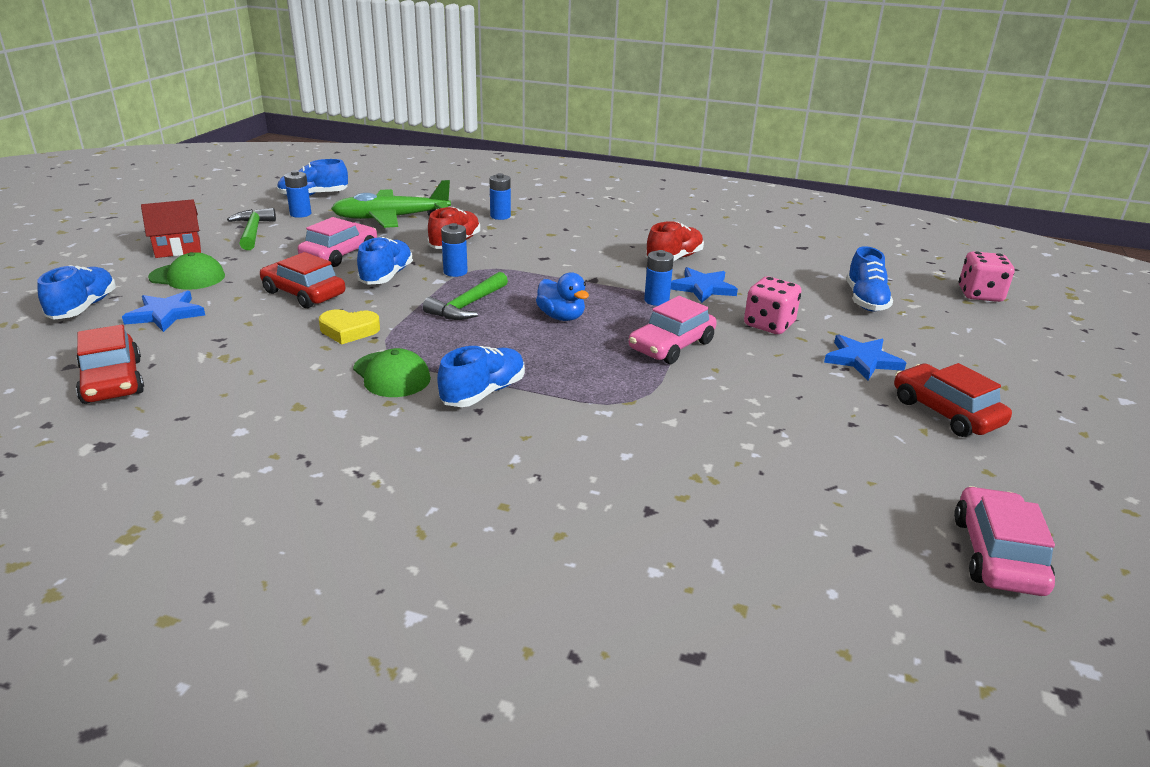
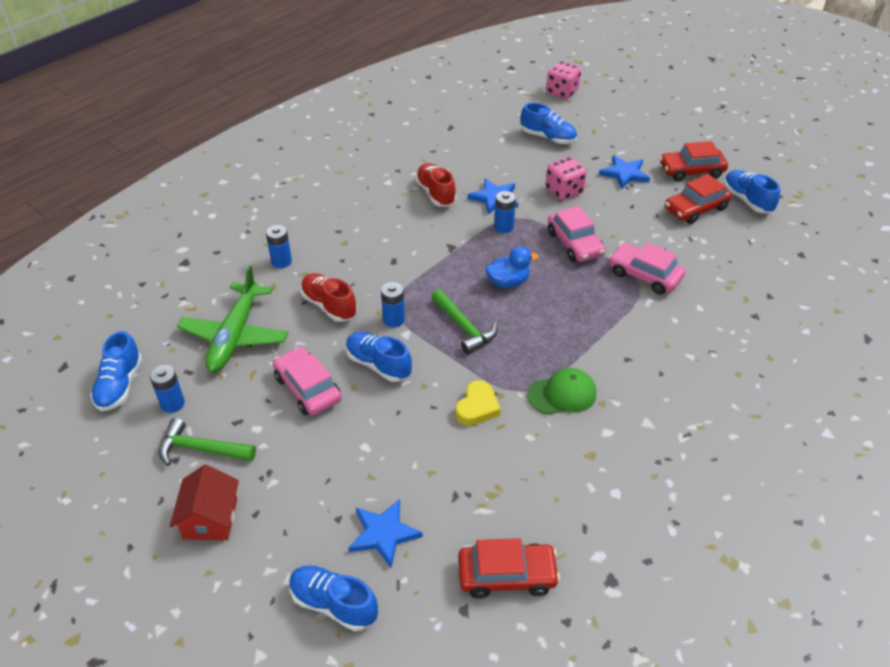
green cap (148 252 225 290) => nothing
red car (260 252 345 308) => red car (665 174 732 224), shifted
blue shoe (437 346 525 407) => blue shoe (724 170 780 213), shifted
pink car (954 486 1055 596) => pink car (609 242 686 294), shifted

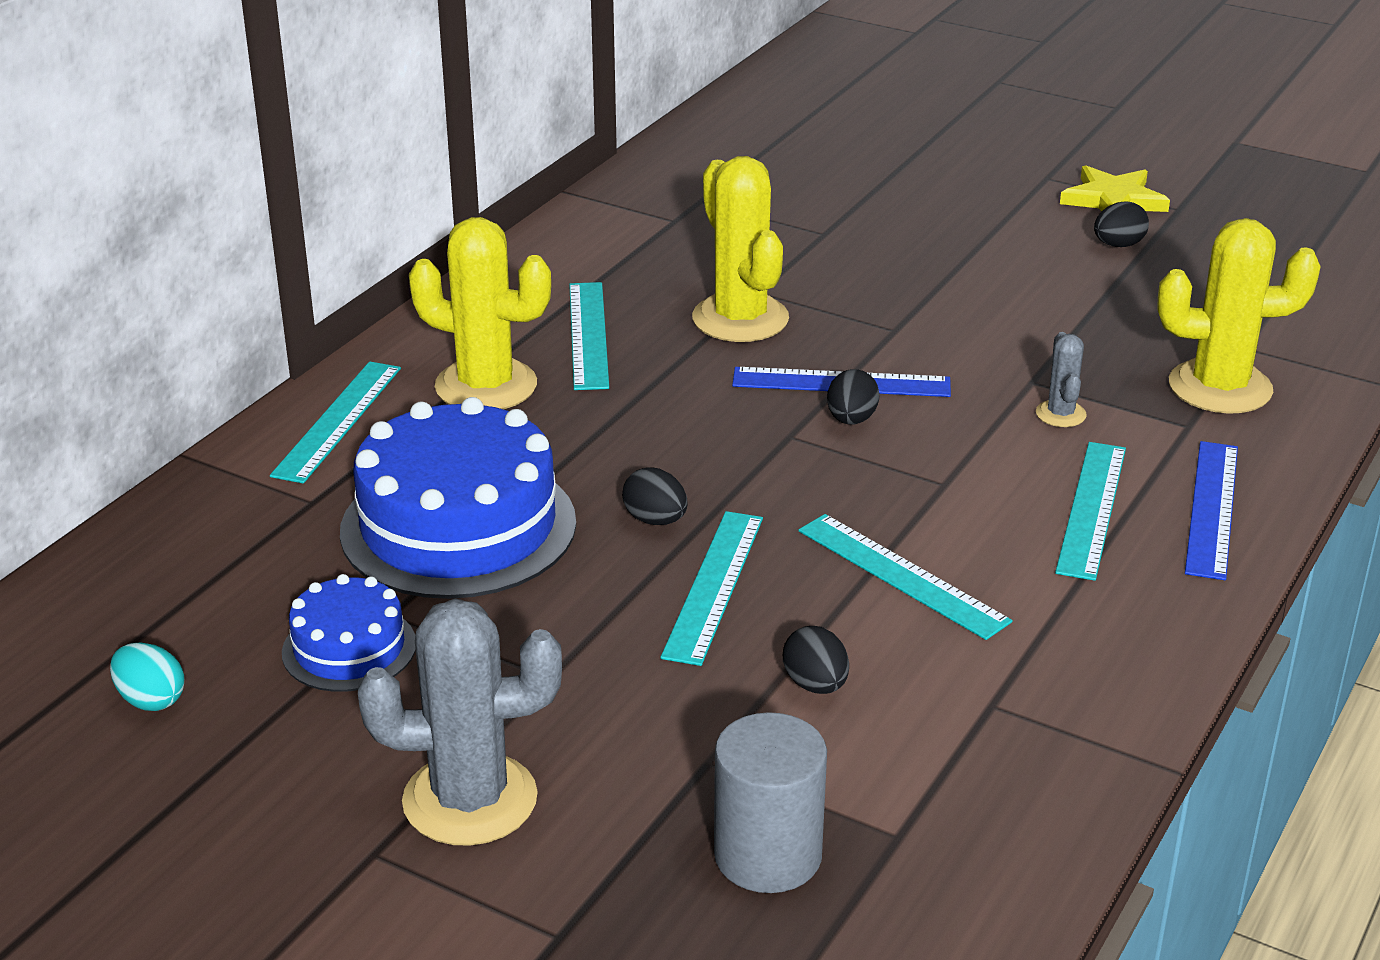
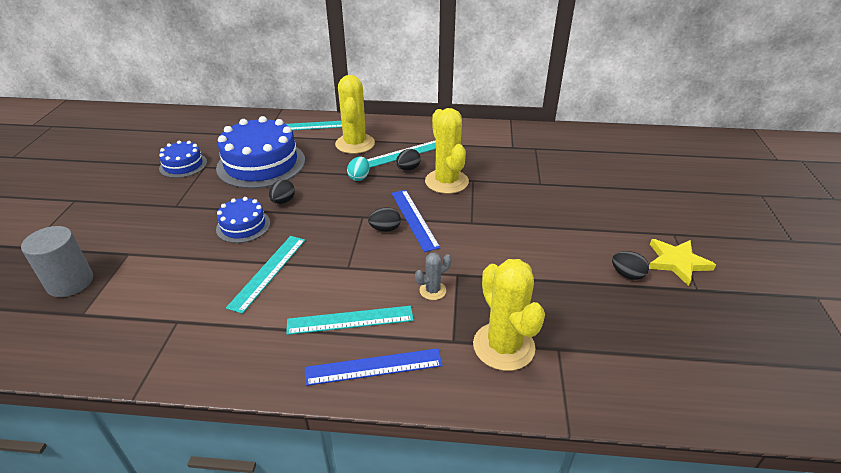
grey cactus (358 599 562 846) => nothing
turquoise egg (110 643 185 711) => turquoise egg (347 157 369 181), shifted
black egg (783 626 849 694) => black egg (396 149 421 170), shifted
turquoise ruler (661 511 763 666) => blue cake (216 197 270 243)
yellow cactus (692 156 789 342) => yellow cactus (425 108 469 194), 60 degrees counterclockwise

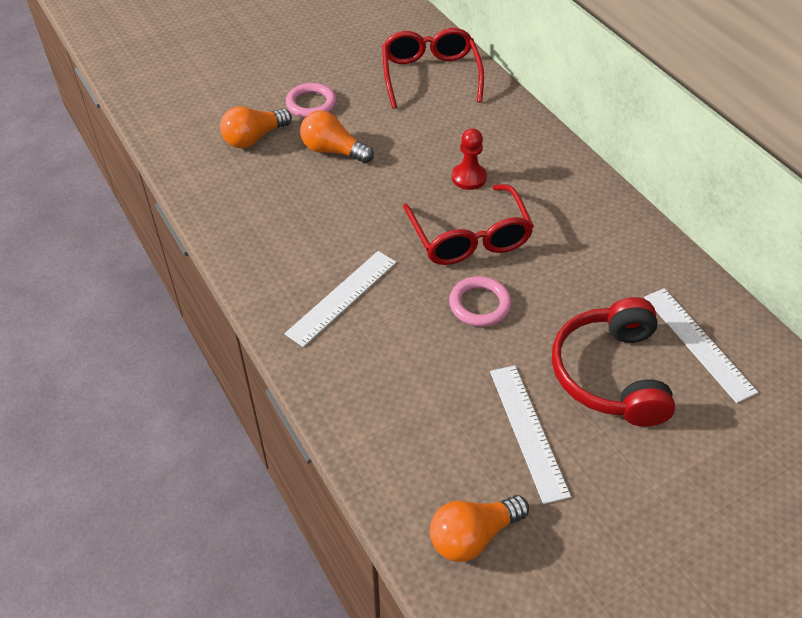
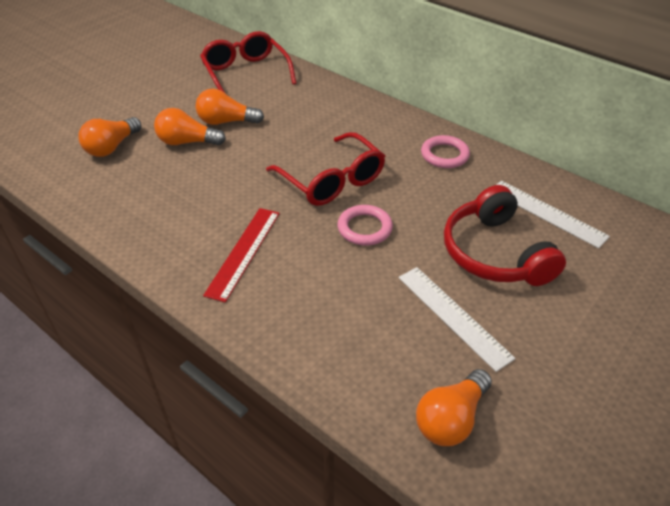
red pawn (452 129 487 190) => nothing
nothing => orange light bulb (196 89 264 125)
pink ring (286 83 337 118) => pink ring (421 135 470 168), shifted
white ruler (285 251 397 347) => red ruler (203 208 280 303)

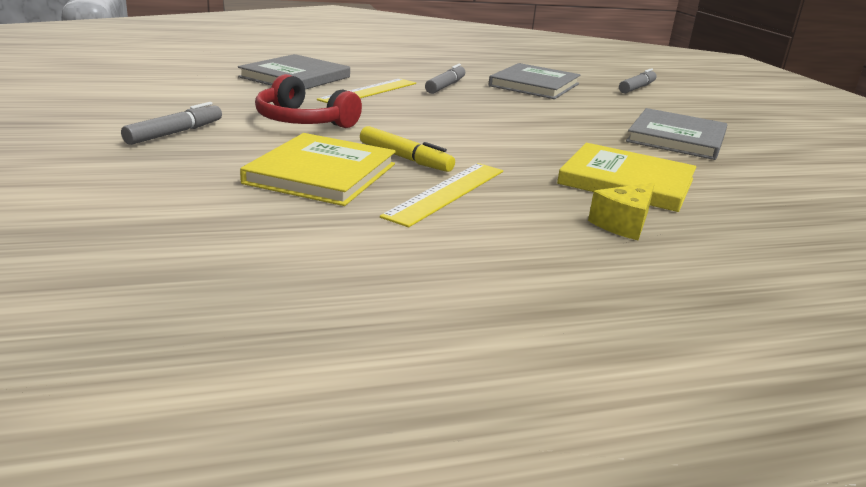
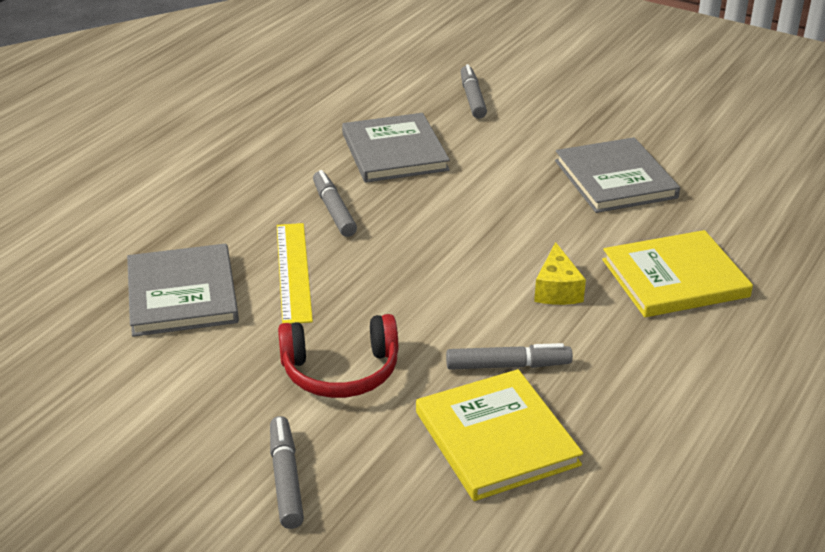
yellow ruler (380 163 503 227) => nothing
yellow cheese (588 183 655 240) => yellow cheese (534 242 586 305), shifted
yellow marker (360 126 455 172) => grey marker (446 343 573 370)

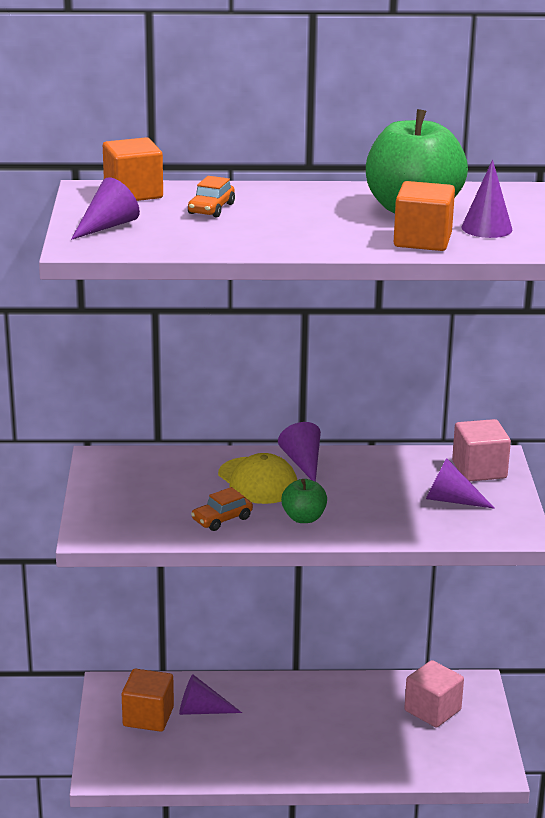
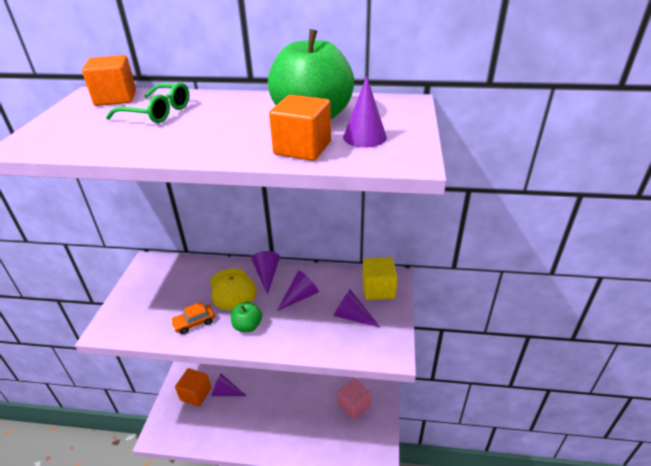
purple cone (71 177 140 240) => purple cone (277 270 319 311), shifted
orange car (188 176 235 218) => green glasses (106 82 190 123)
pink cube (452 419 511 481) => yellow cube (362 257 398 300)

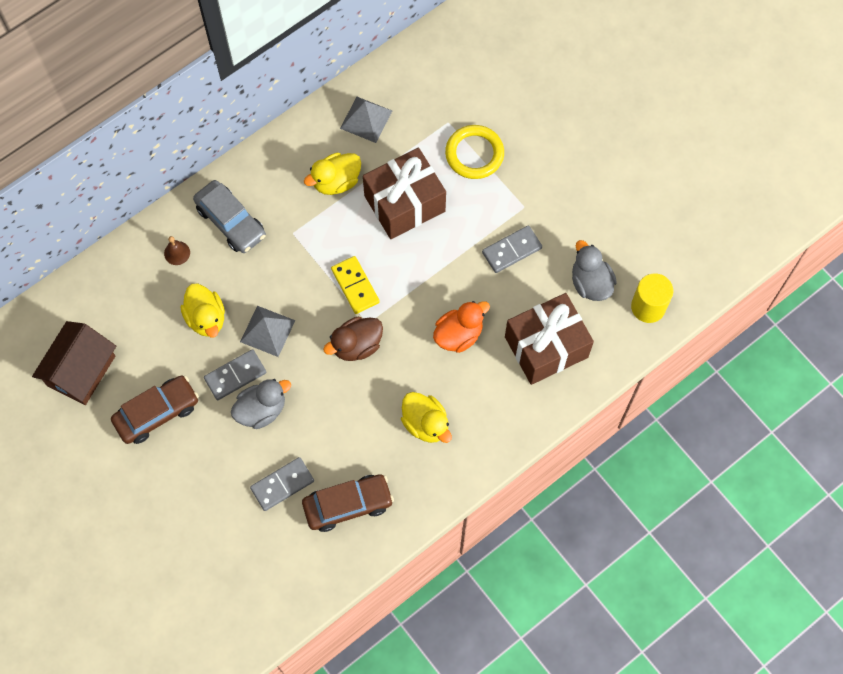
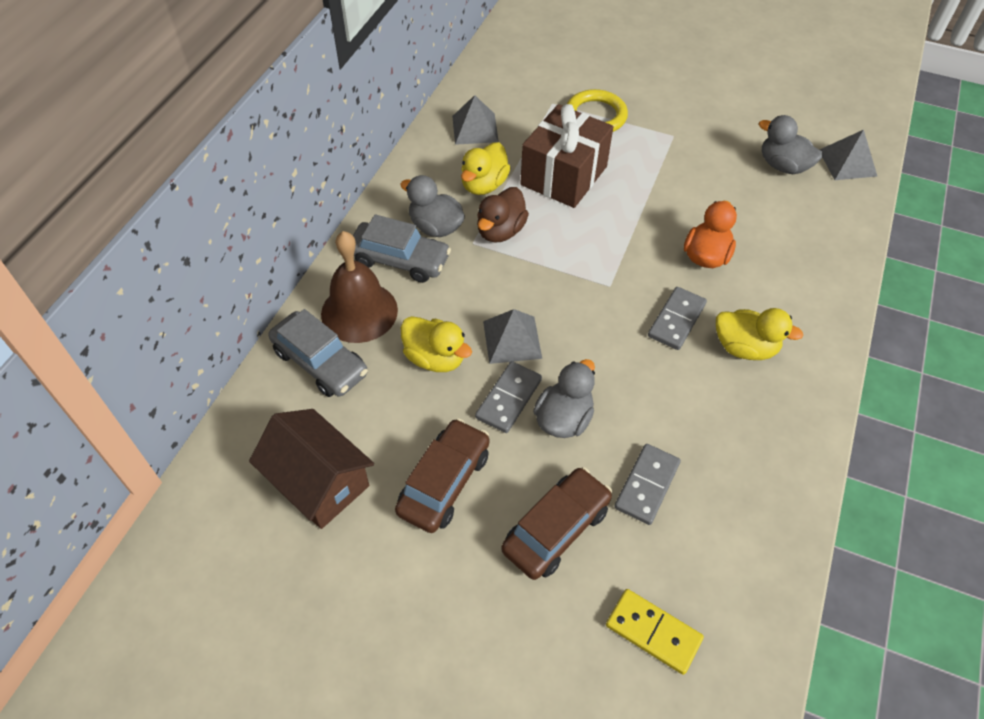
brown gift (505 293 594 385) => nothing
nothing => grey car (269 309 368 397)
nothing => grey duck (400 175 465 237)
brown car (302 474 394 532) => brown car (501 467 612 580), shifted
brown duck (323 317 383 361) => brown duck (477 187 529 243), shifted
yellow domino (331 256 380 314) => yellow domino (606 589 704 675), shifted
grey domino (482 225 542 273) => grey domino (648 287 707 350), shifted
yellow cylinder (631 273 673 323) => grey pyramid (820 130 877 180)
brown house (32 321 116 405) => brown house (249 409 374 529), 45 degrees counterclockwise
brown bell (164 236 190 265) => brown bell (321 231 398 343), x2.35

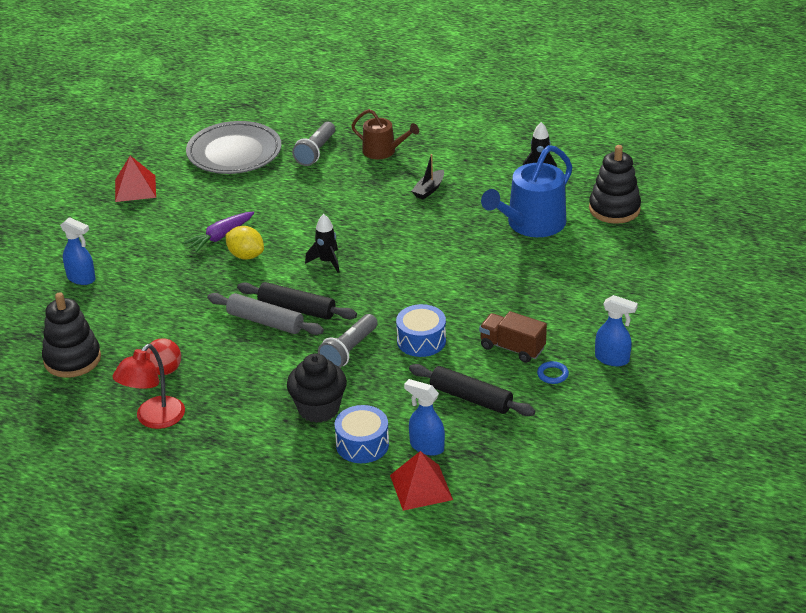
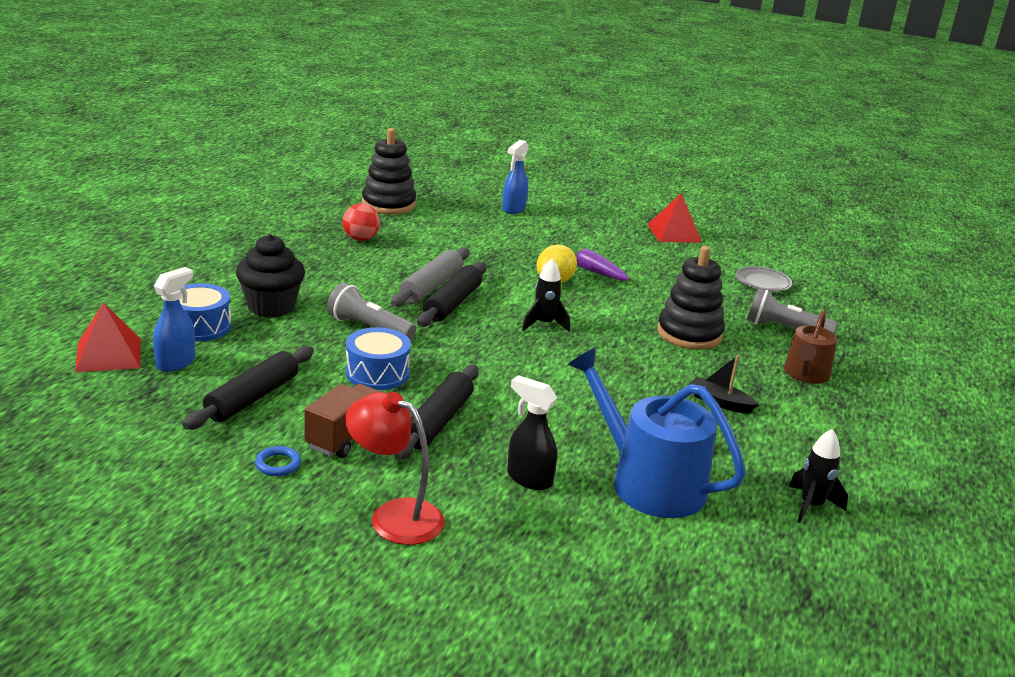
blue spray bottle (595 295 638 366) => nothing
nothing => black rolling pin (394 365 478 460)
nothing => black spray bottle (507 375 557 490)
red lamp (112 344 185 429) => red lamp (345 392 445 545), shifted
black stacking toy (589 145 641 224) => black stacking toy (657 246 725 349), shifted
grey plate (186 121 282 174) => grey plate (736 266 792 292), x0.48

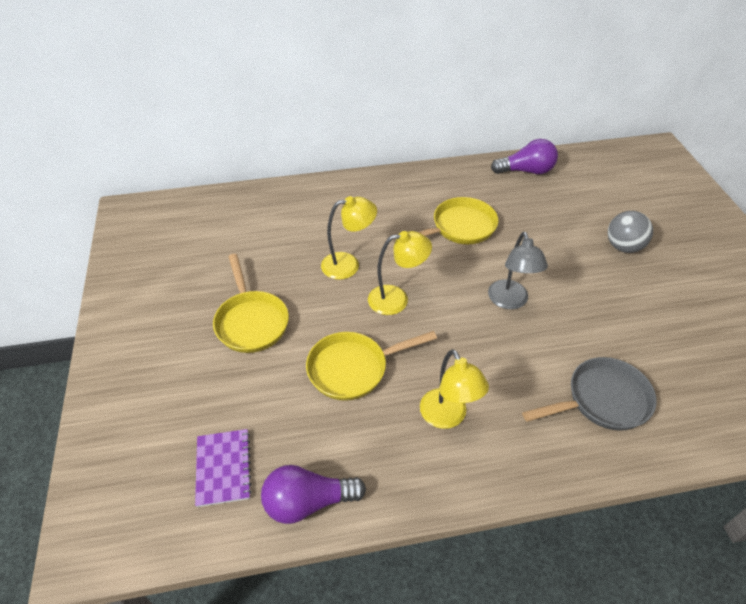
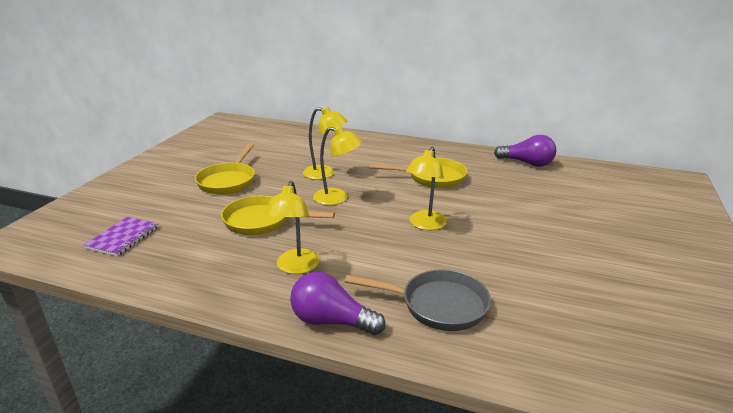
grey ball (608 211 653 253) => nothing
purple light bulb (261 465 366 524) => purple light bulb (290 272 385 335), shifted
grey lamp (488 232 548 309) => yellow lamp (406 147 447 230)

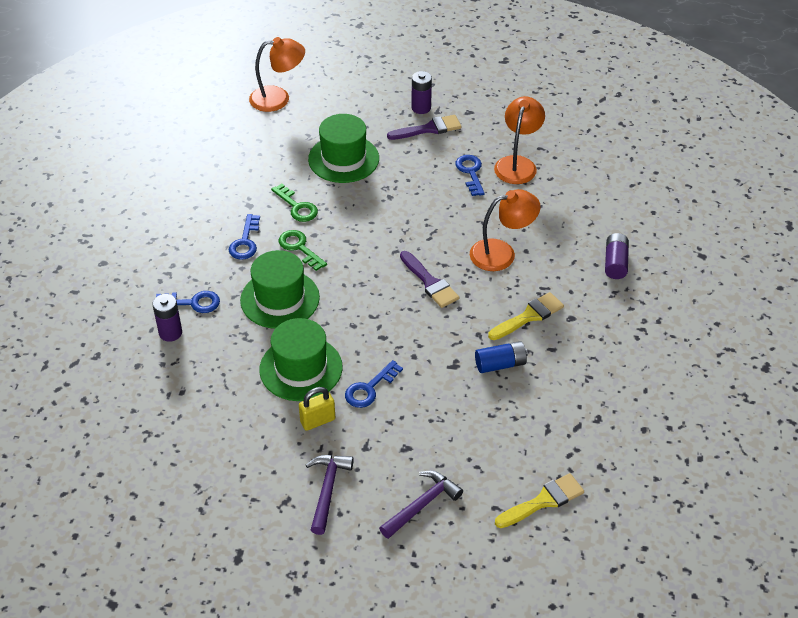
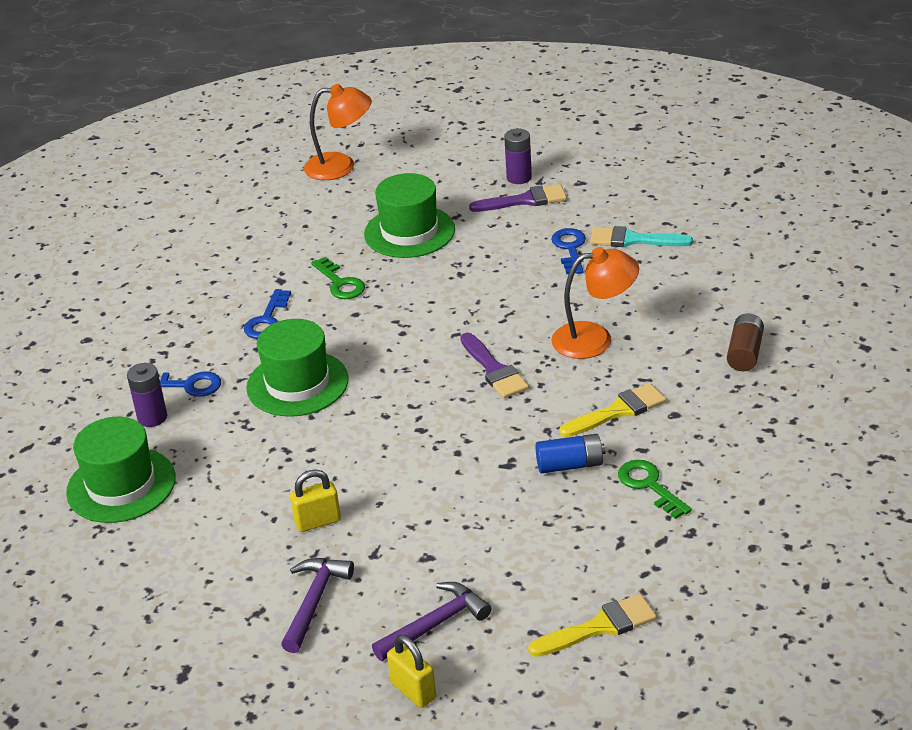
blue key (345 360 403 408) => nothing
nothing => yellow padlock (387 634 436 708)
green hat (259 318 343 401) => green hat (66 417 176 523), shifted
green key (279 230 327 271) => green key (618 460 692 519), shifted
orange lamp (494 96 545 184) => turquoise brush (590 226 693 247)
purple battery (605 233 629 279) => brown battery (727 313 764 371)

